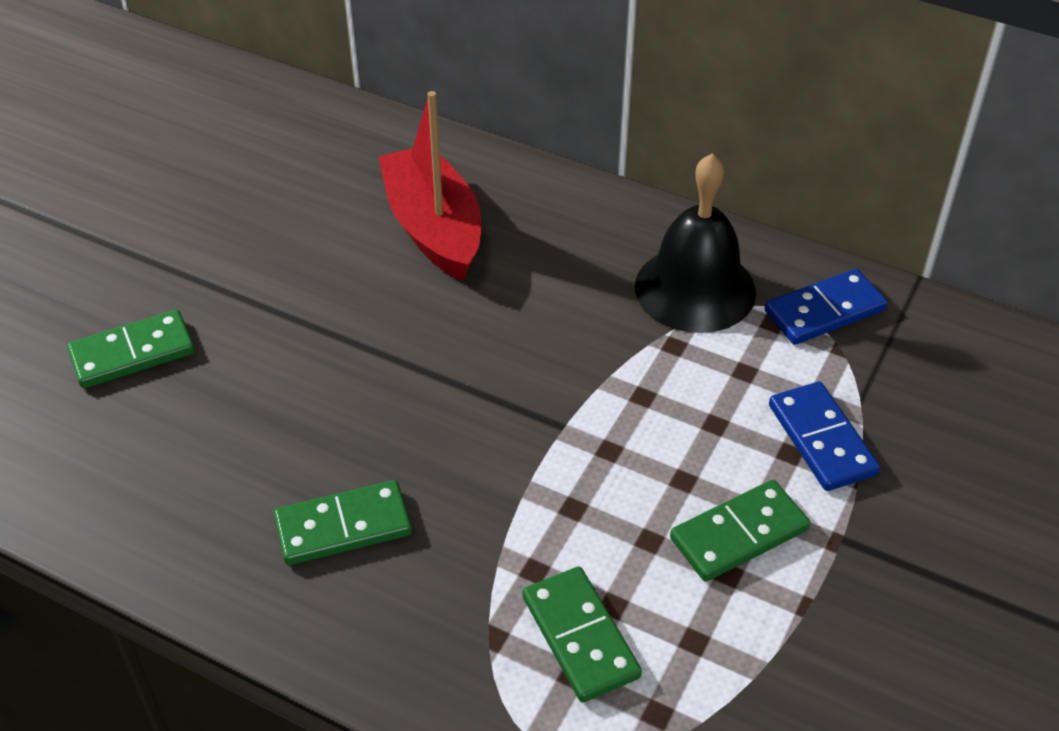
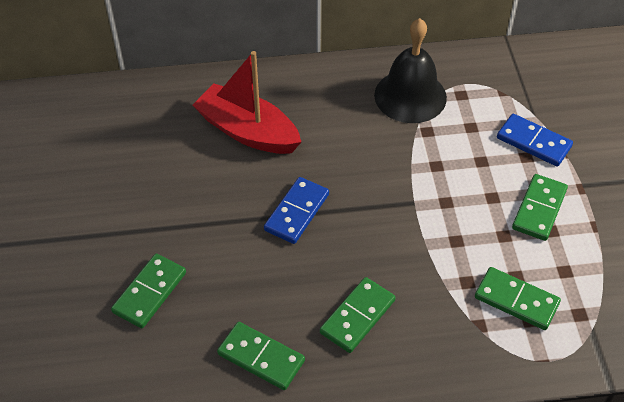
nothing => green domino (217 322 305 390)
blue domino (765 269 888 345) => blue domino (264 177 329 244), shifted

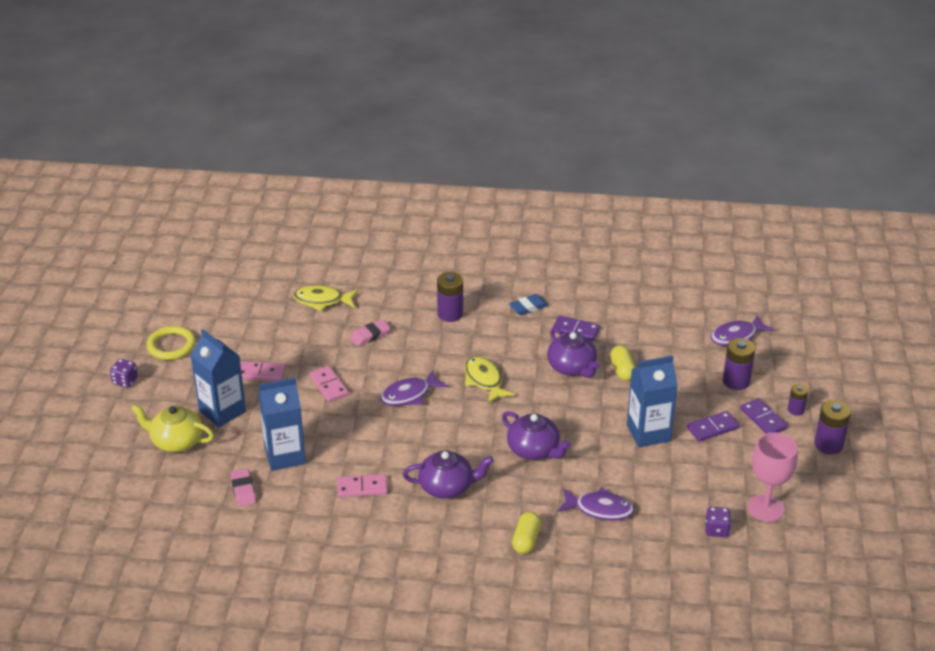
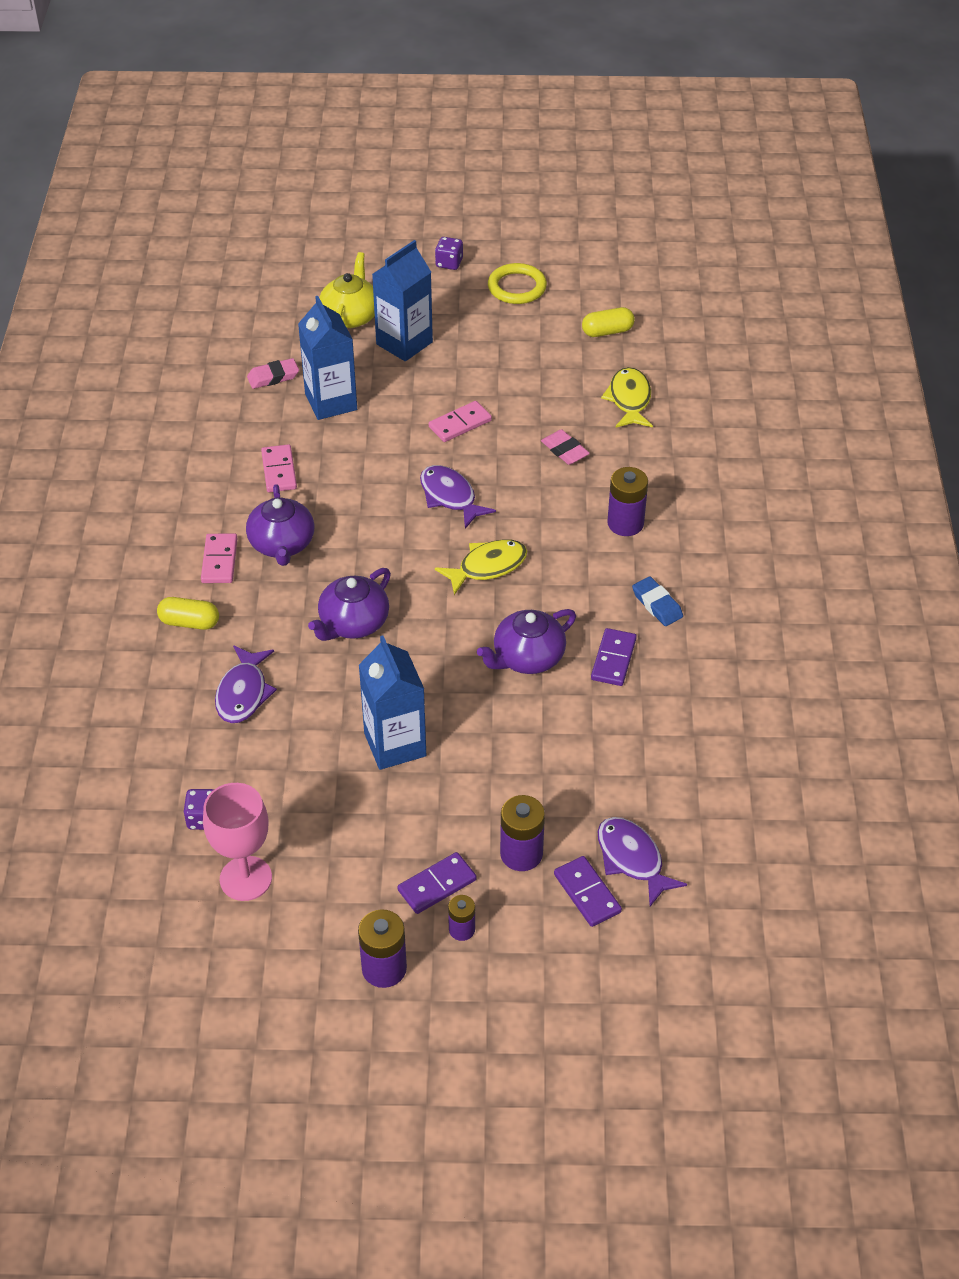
pink domino (240 361 285 381) => pink domino (201 534 238 583), shifted
yellow capsule (610 345 636 381) => yellow capsule (582 307 635 337), shifted
purple domino (687 411 739 441) => purple domino (554 856 622 927), shifted

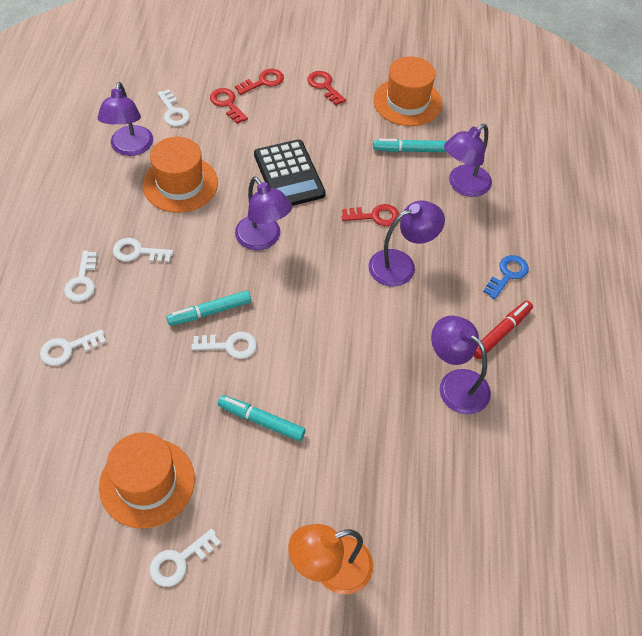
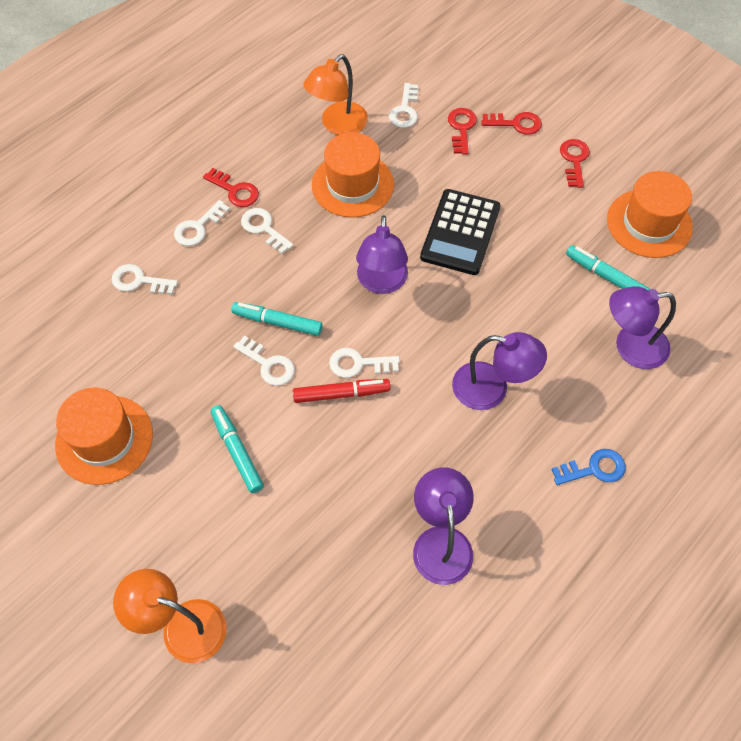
white key (149 529 221 587) => white key (329 348 400 378), shifted
red key (342 204 399 226) => red key (203 168 259 207), shifted
red marker (474 301 533 359) => red marker (293 379 390 403), shifted
purple lamp (97 82 153 156) => orange lamp (303 54 368 135)

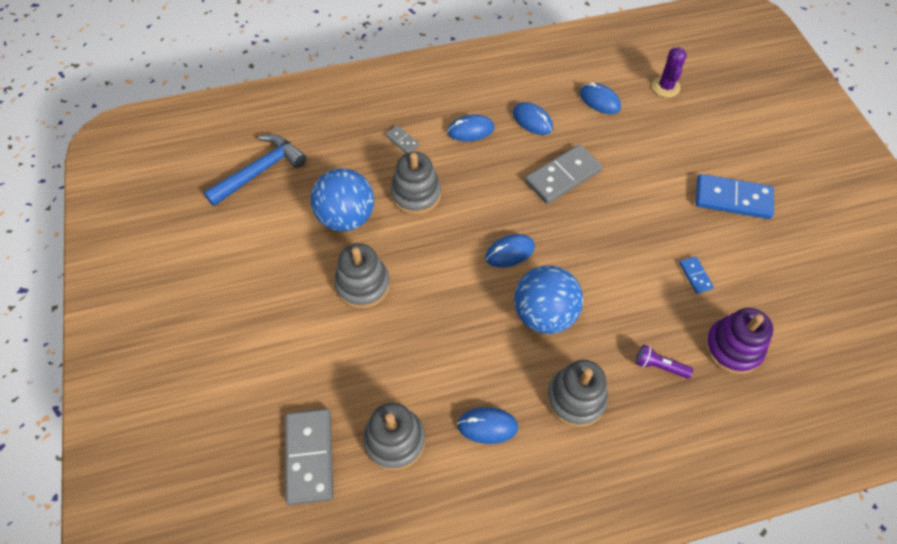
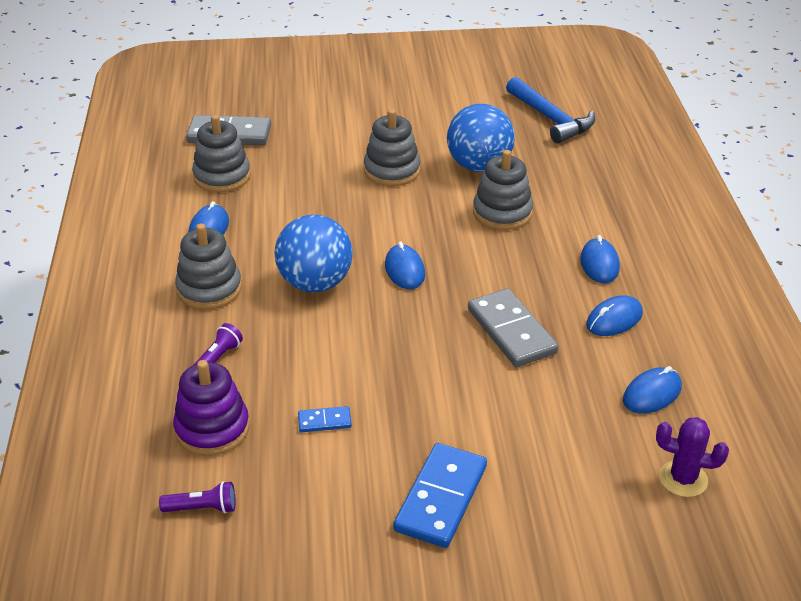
grey domino (385 125 419 153) => nothing
nothing => purple flashlight (159 481 236 513)

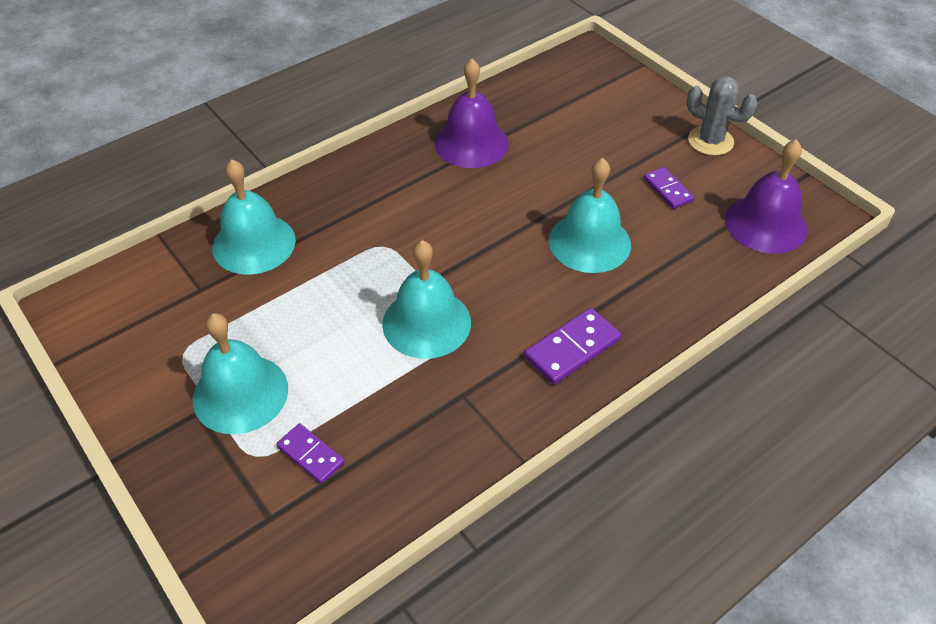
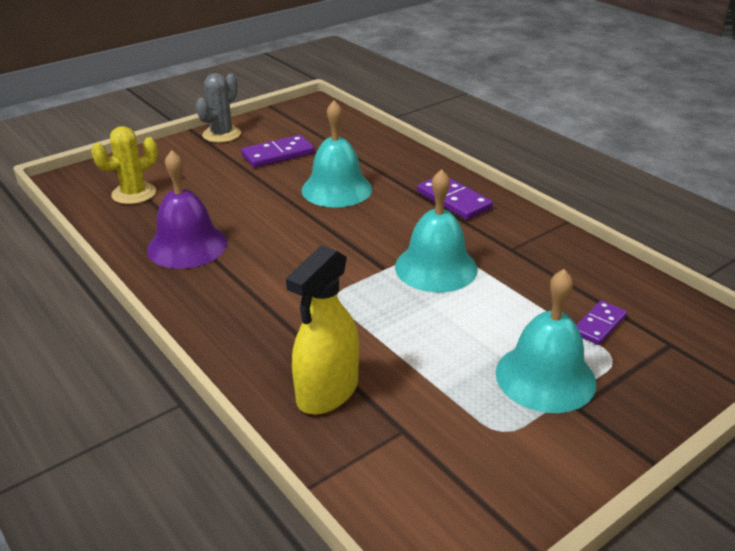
purple bell (725 139 807 254) => nothing
nothing => yellow cactus (91 126 158 204)
turquoise bell (212 159 296 275) => yellow spray bottle (286 245 359 415)
purple domino (644 167 694 209) => purple domino (241 135 314 168), x1.53

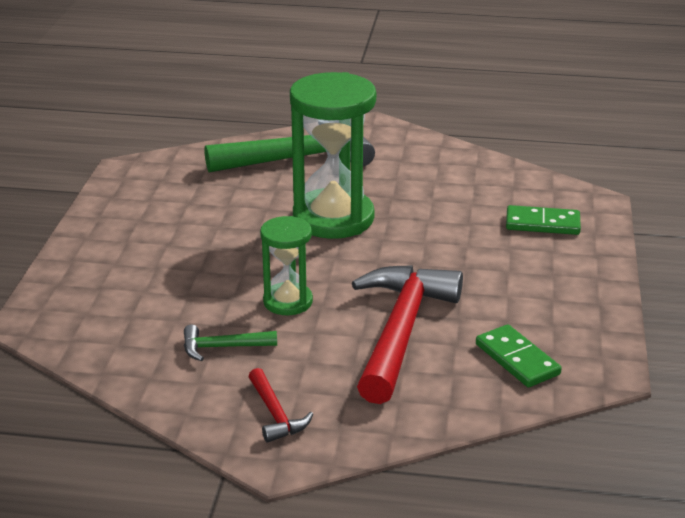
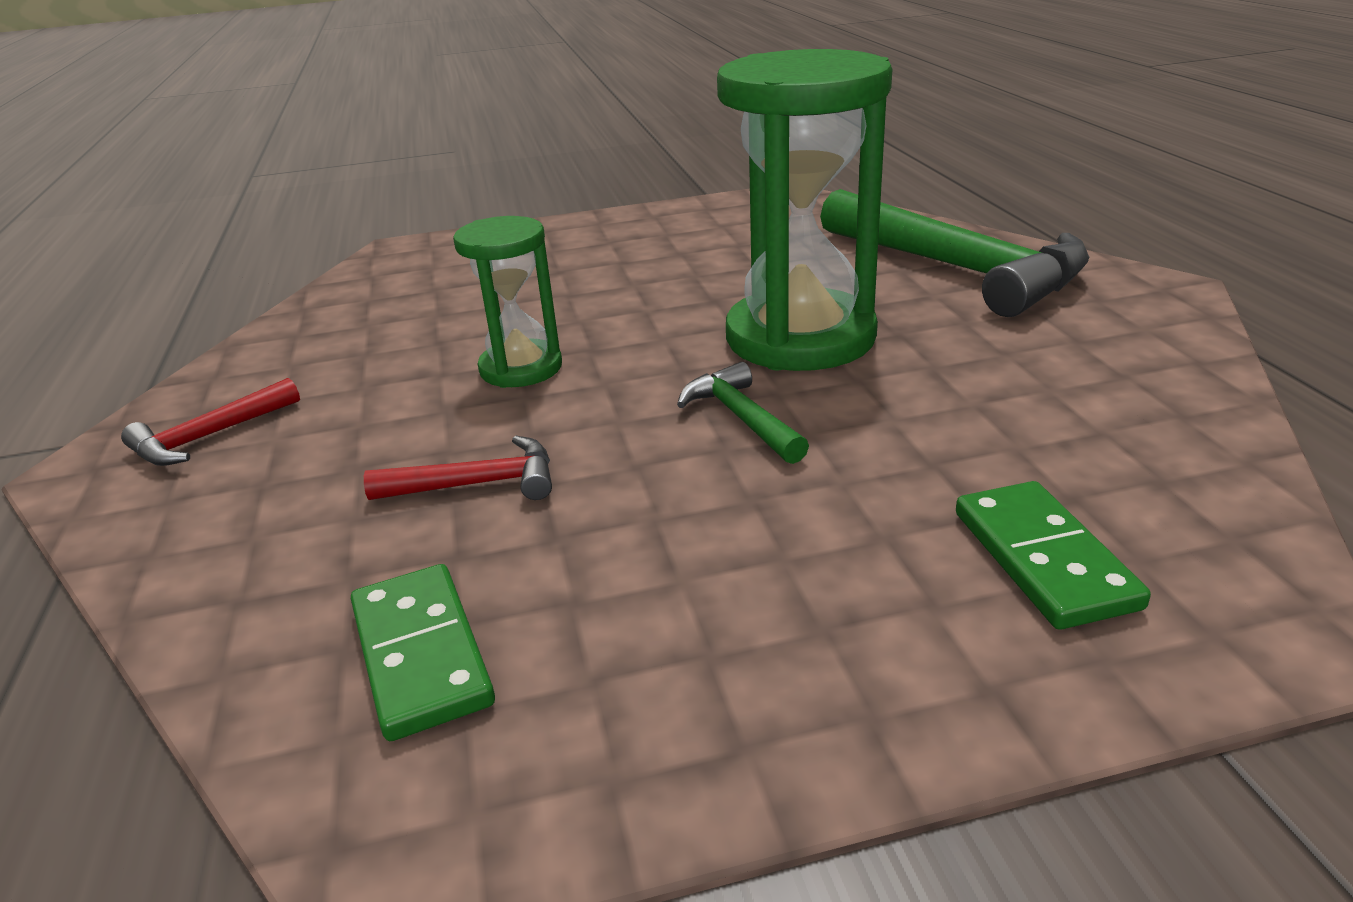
green hammer (184 325 277 361) => green hammer (677 362 809 464), shifted
green domino (476 324 562 387) => green domino (351 564 495 741), 60 degrees counterclockwise
red hammer (352 265 463 404) => red hammer (364 436 552 500), x0.45

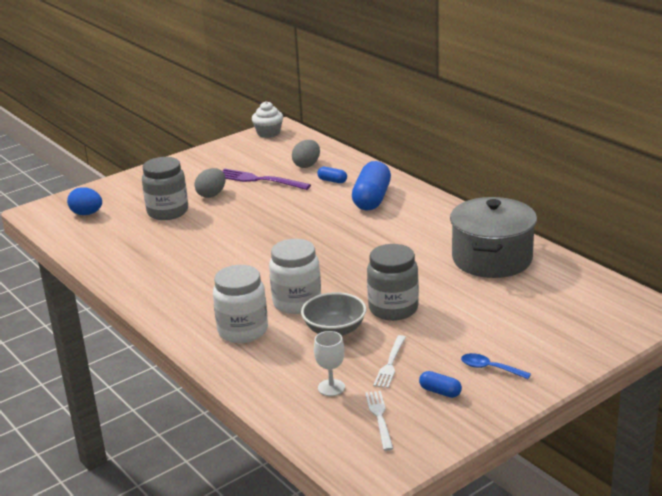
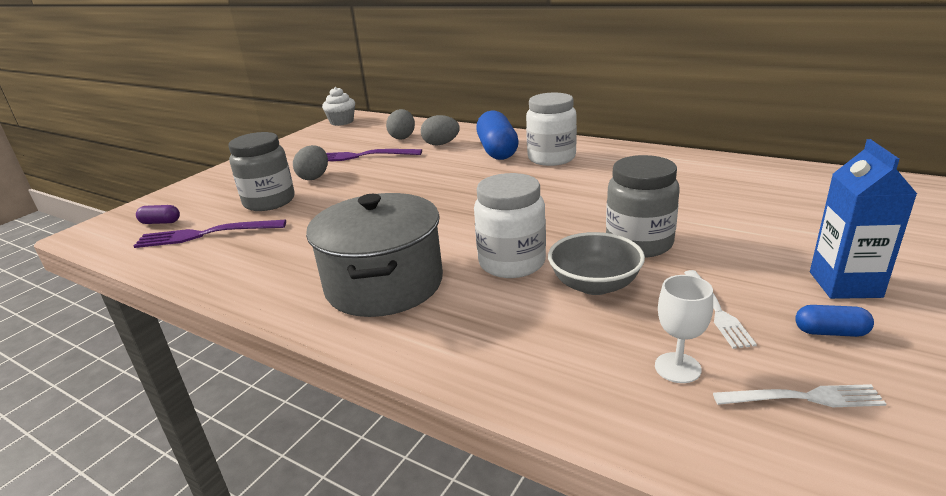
nothing => purple fork (134 220 286 248)
white jar (213 265 268 343) => white jar (526 93 577 166), shifted
grey pot (450 197 537 278) => grey pot (306 193 443 317), shifted
blue egg (67 187 102 215) => purple capsule (136 205 180 224)
blue capsule (317 167 347 183) => grey egg (421 115 460 145)
blue spoon (461 353 531 379) => blue carton (810 139 917 299)
white fork (365 391 393 451) => white fork (713 384 886 407), 120 degrees clockwise

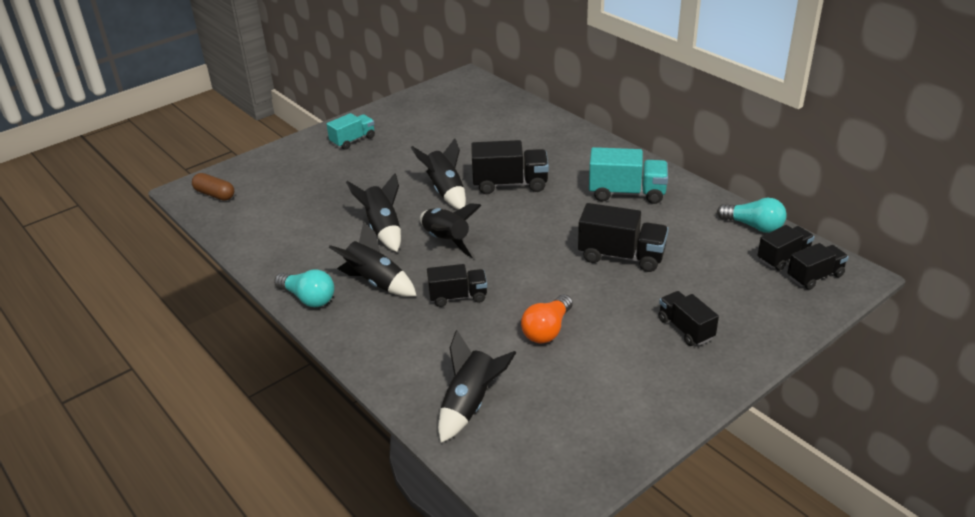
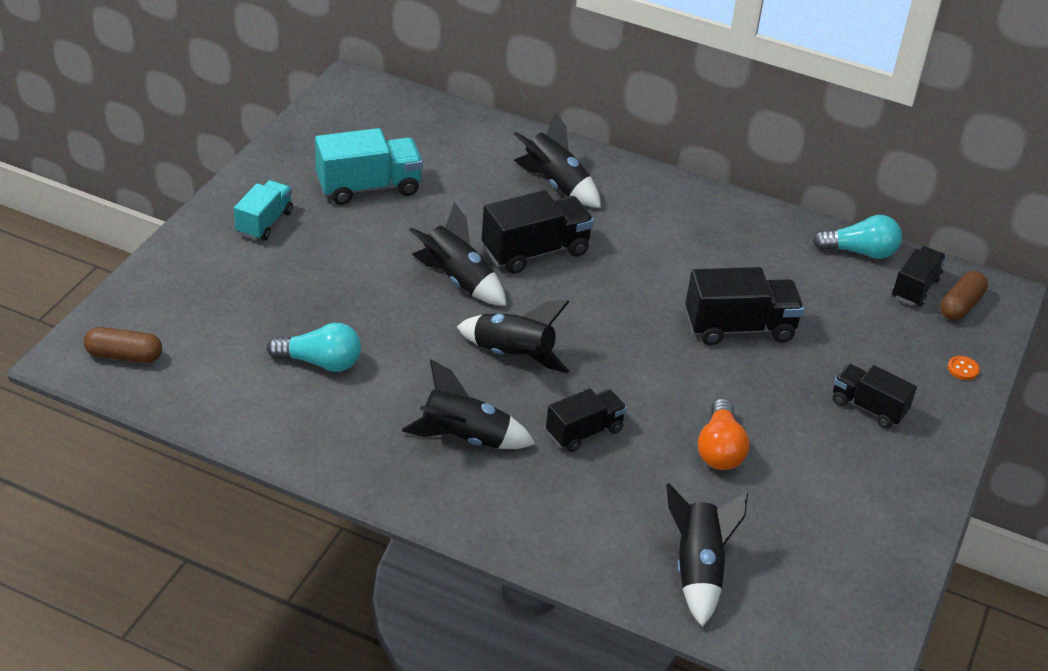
nothing => orange button (948 356 980 380)
turquoise light bulb (274 269 334 307) => turquoise light bulb (267 323 361 372), shifted
black rocket (346 173 401 252) => black rocket (514 112 601 208), shifted
turquoise truck (589 147 668 204) => turquoise truck (315 128 423 205), shifted
black truck (787 243 849 290) => brown capsule (940 271 988 321)

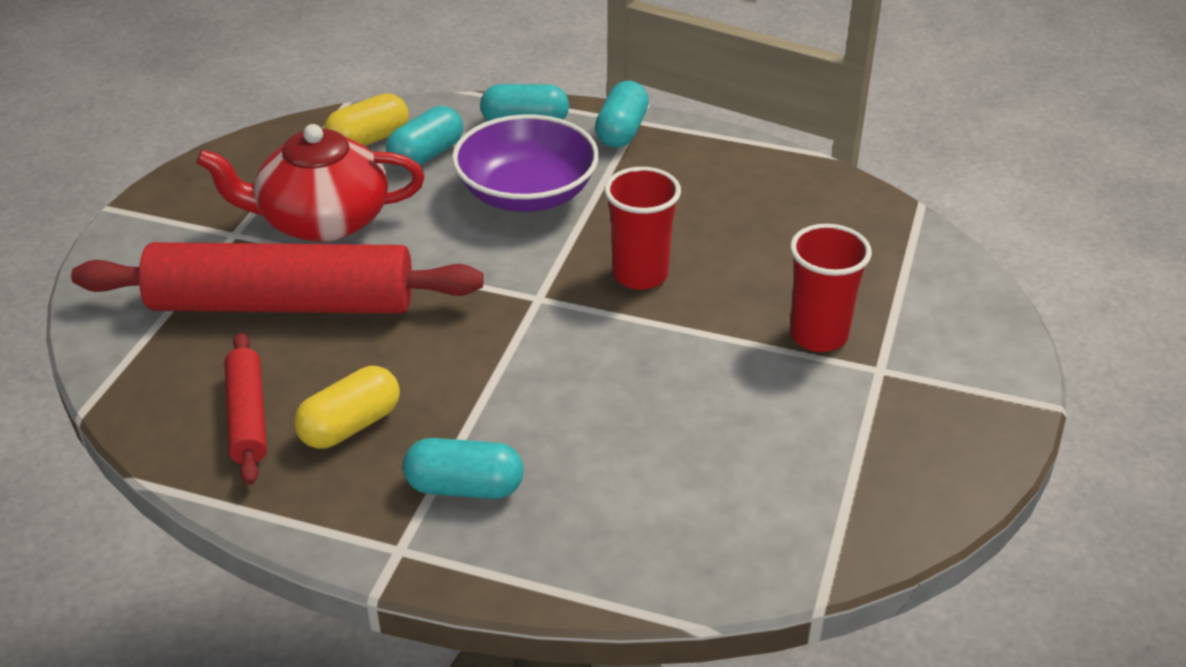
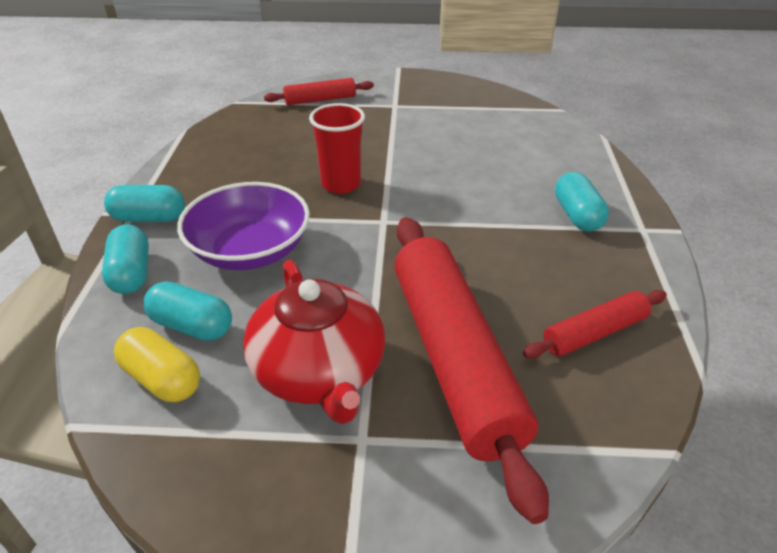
yellow capsule (294 366 400 449) => nothing
red cup (790 224 872 352) => nothing
nothing => red rolling pin (264 78 374 105)

